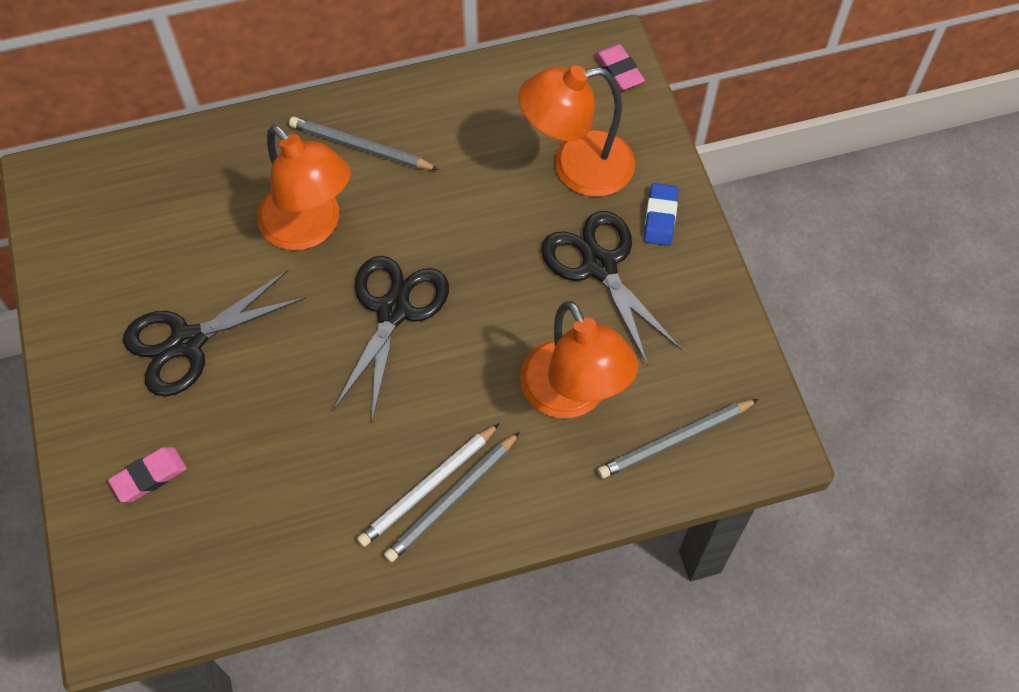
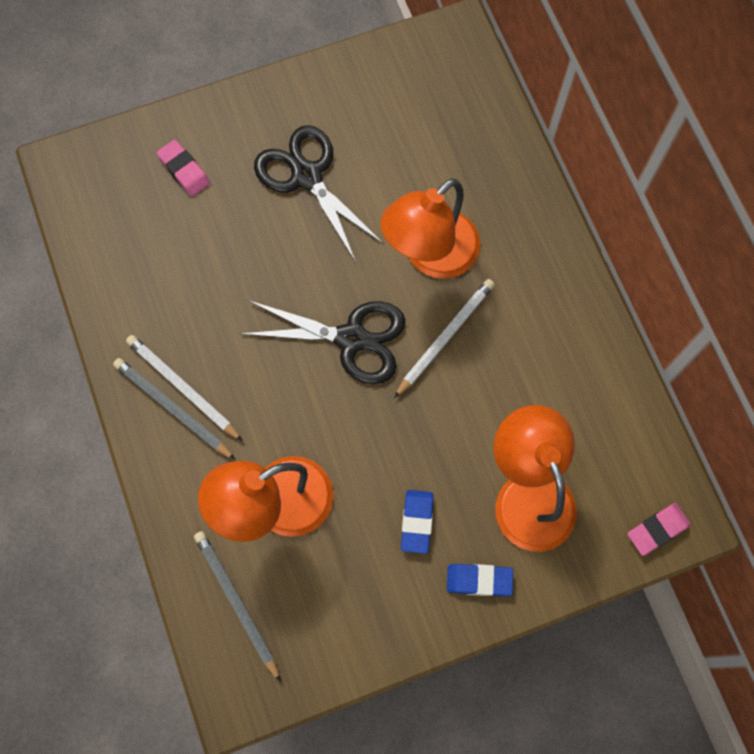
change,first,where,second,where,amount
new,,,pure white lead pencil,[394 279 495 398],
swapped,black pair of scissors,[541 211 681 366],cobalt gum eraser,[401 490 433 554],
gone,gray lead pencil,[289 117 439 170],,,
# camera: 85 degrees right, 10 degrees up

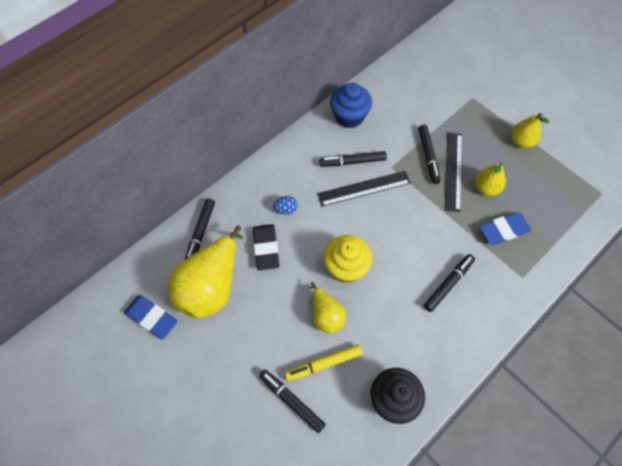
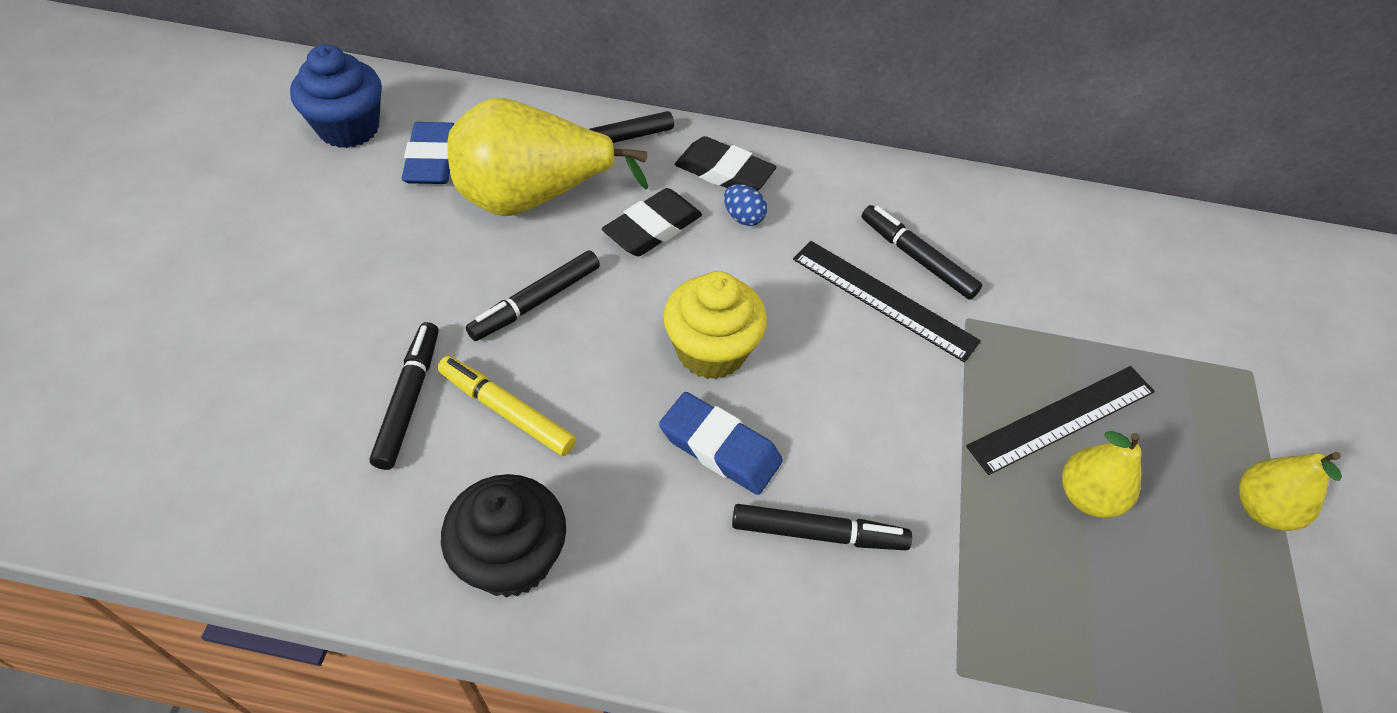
change,first,where,second,where,amount
shifted,cobalt muffin,[330 83 372 128],,[290 45 382 148],
shifted,black marker,[418 125 441 184],,[466 250 600 341],
shifted,cobalt gum eraser,[480 212 531 245],,[659 392 783 495],
new,,,black gum eraser,[675 136 776 191],
gone,bright yellow pear fruit,[309 282 346 333],,,
# camera: 50 degrees right, 10 degrees down

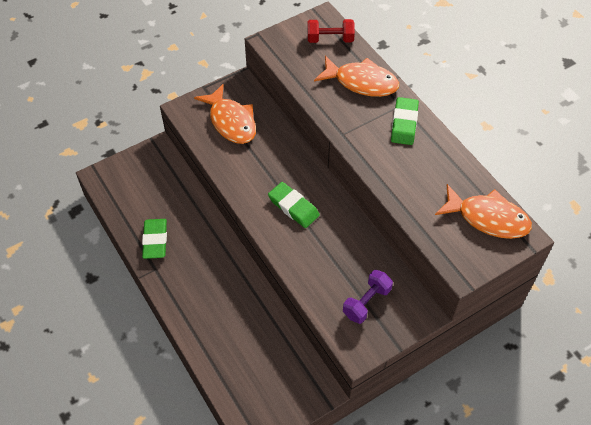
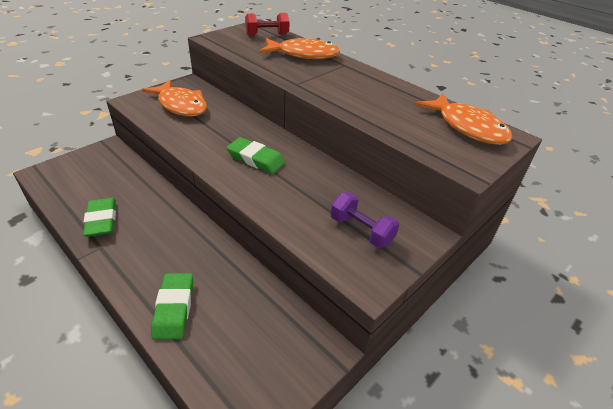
change,first,where,second,where,amount
shifted,emerald gum eraser,[391 97 419 145],,[151 273 193 339],
rotated,purple free weight,[343 270 393 324],,[330 192 399 248],75 degrees counterclockwise
rotated,bright orange fish,[435 184 532 239],,[415 93 512 145],45 degrees clockwise
# camera: 15 degrees left, 15 degrees down

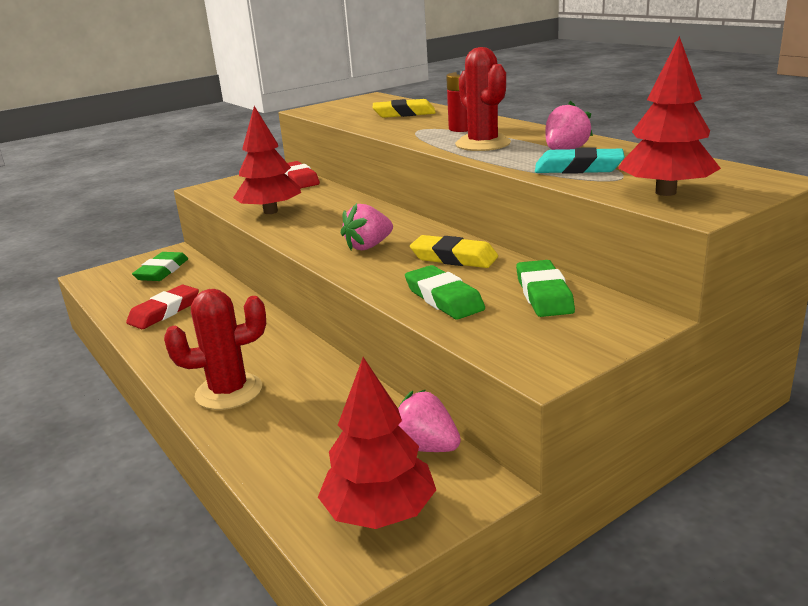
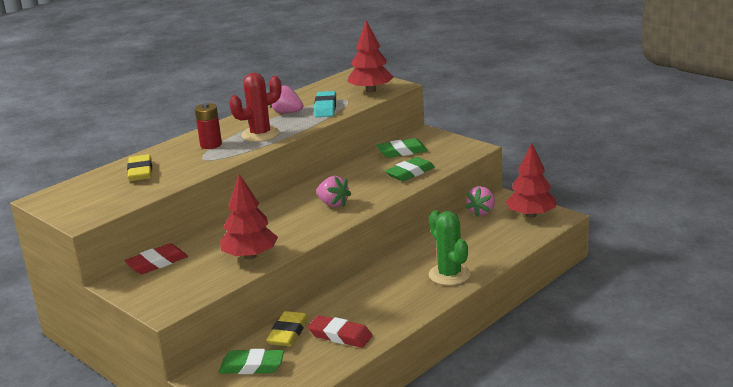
change,first,where,second,where,amount
shifted,bright yellow gum eraser,[410 235 498 268],,[266 311 309 346],
repainted,scarlet saguaro cactus,[164 289 266 410],emerald saguaro cactus,[429 210 471 285],
# camera: 100 degrees left, 0 degrees up

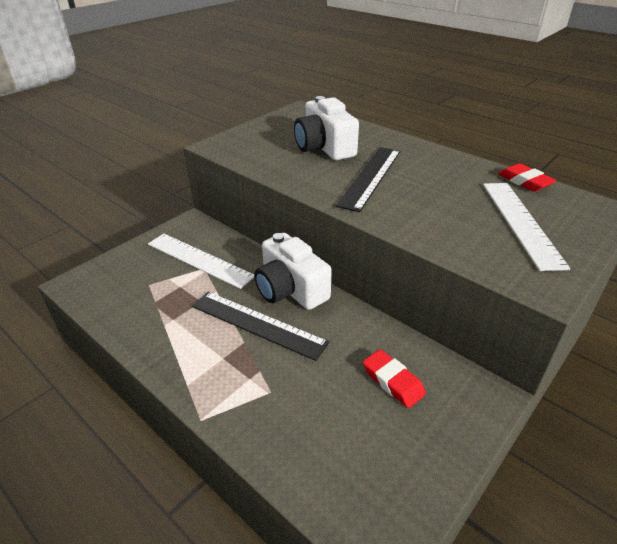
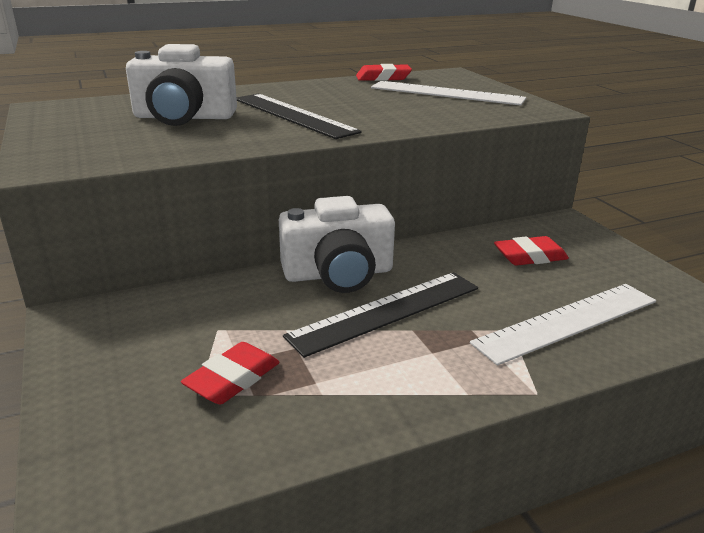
change,first,where,second,where,amount
new,,,scarlet gum eraser,[181 342 279 404],
shifted,pure white straightedge,[148 234 254 289],,[470 284 656 365],
# camera: 65 degrees left, 10 degrees down

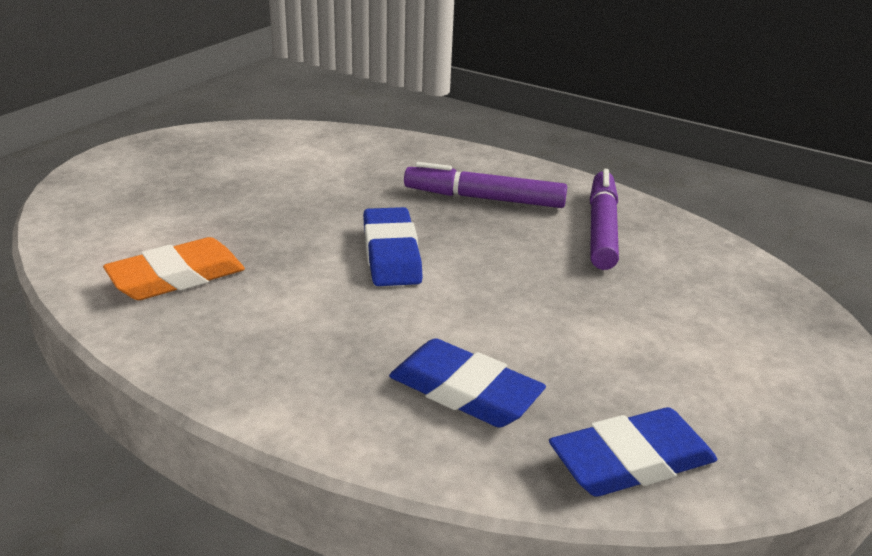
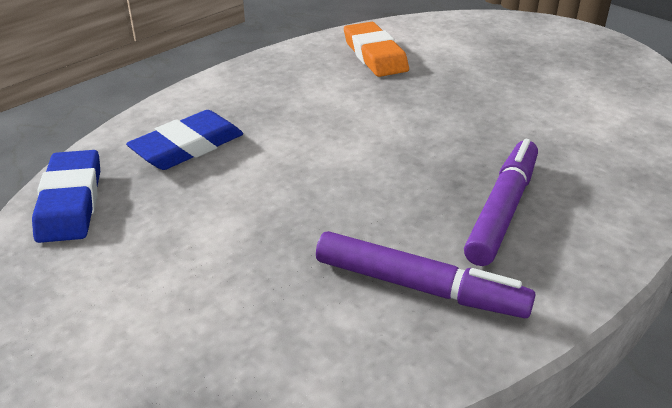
change,first,where,second,where,amount
gone,cobalt gum eraser,[363 207 423 286],,,
# camera: 105 degrees right, 5 degrees up

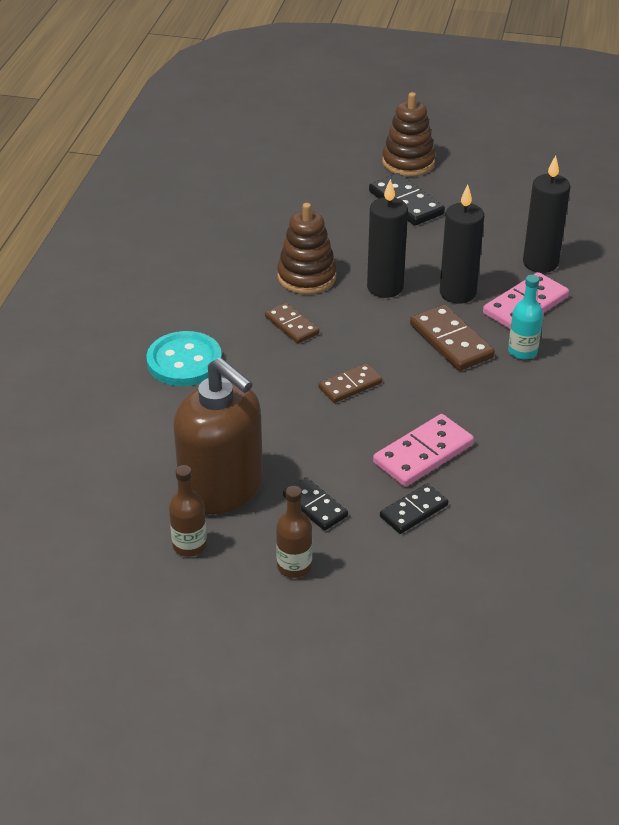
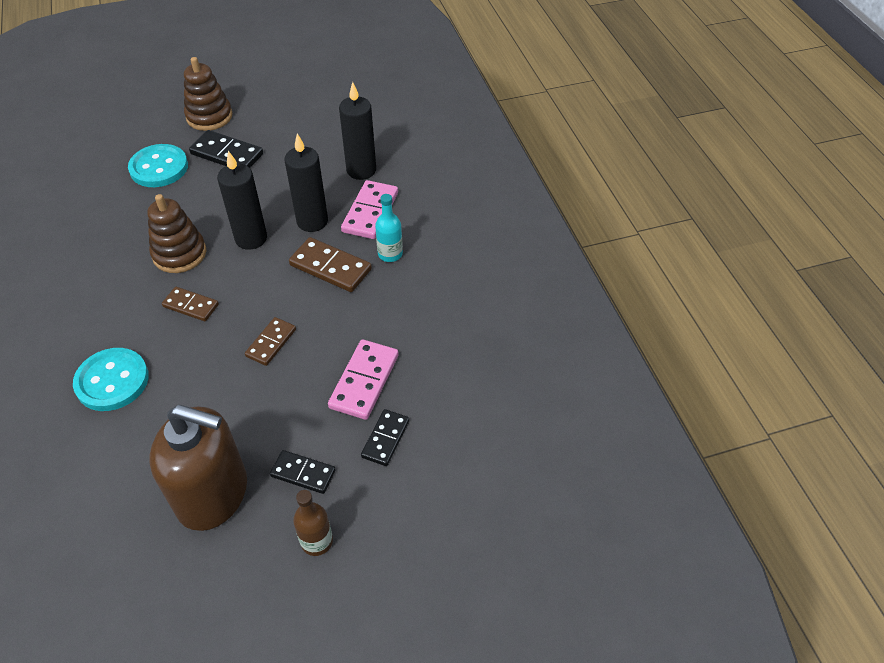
change,first,where,second,where,amount
new,,,turquoise button,[128 144 188 187],
gone,brown flask,[169 465 207 557],,,
# camera: 30 degrees left, 10 degrees up

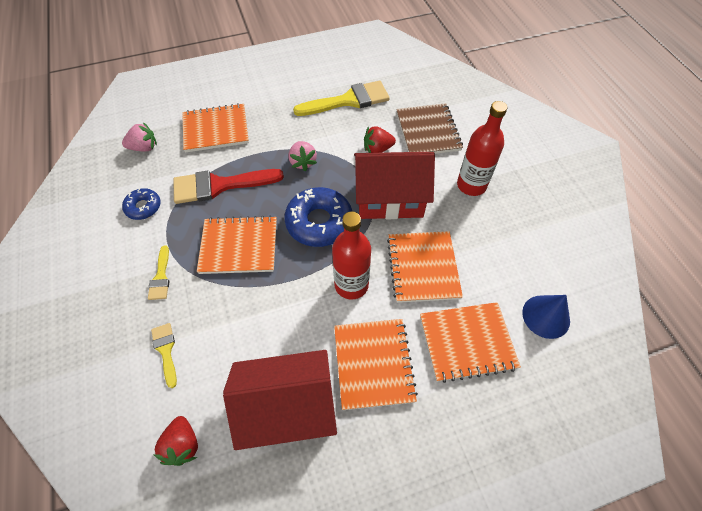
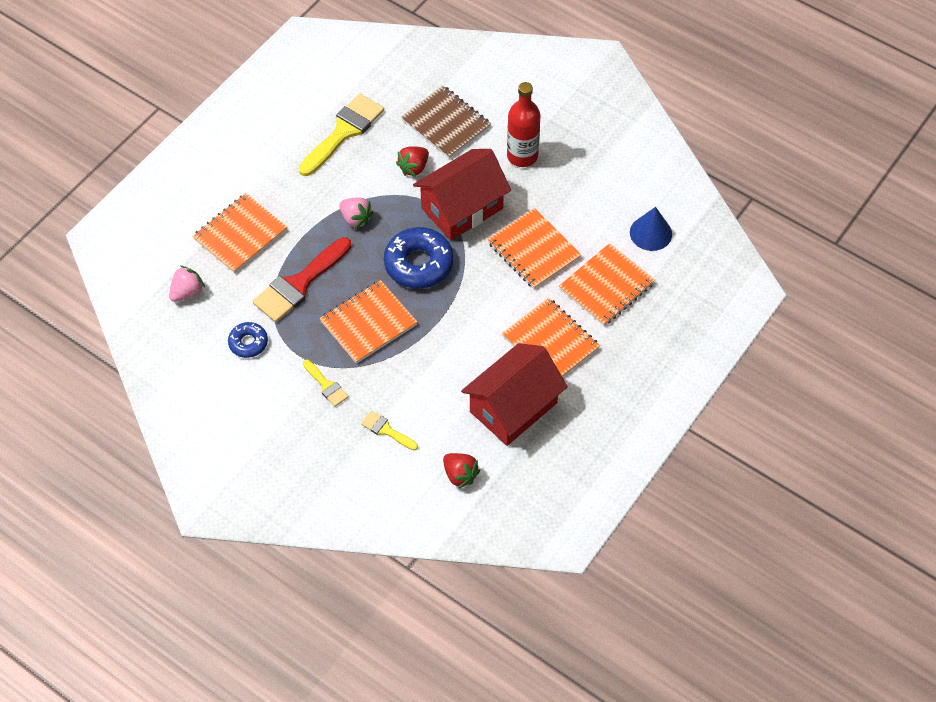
change,first,where,second,where,amount
gone,scarlet flask,[332 211 371 300],,,
# camera: 35 degrees left, 0 degrees up

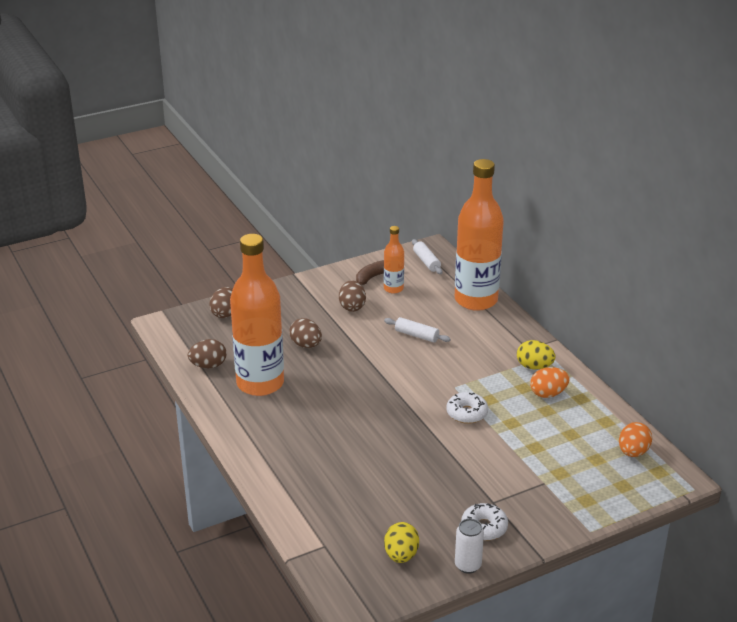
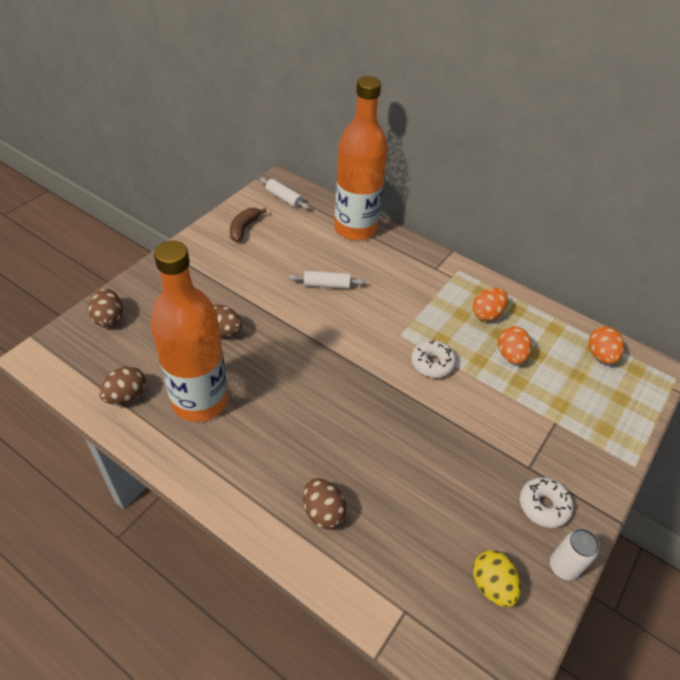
change,first,where,second,where,amount
shifted,brown egg,[339 280 366 312],,[303 478 347 529],
new,,,bright orange egg,[498 326 532 364],
gone,bright orange flask,[384 226 404 294],,,
gone,bright yellow egg,[517 340 556 370],,,
# camera: 30 degrees left, 15 degrees up

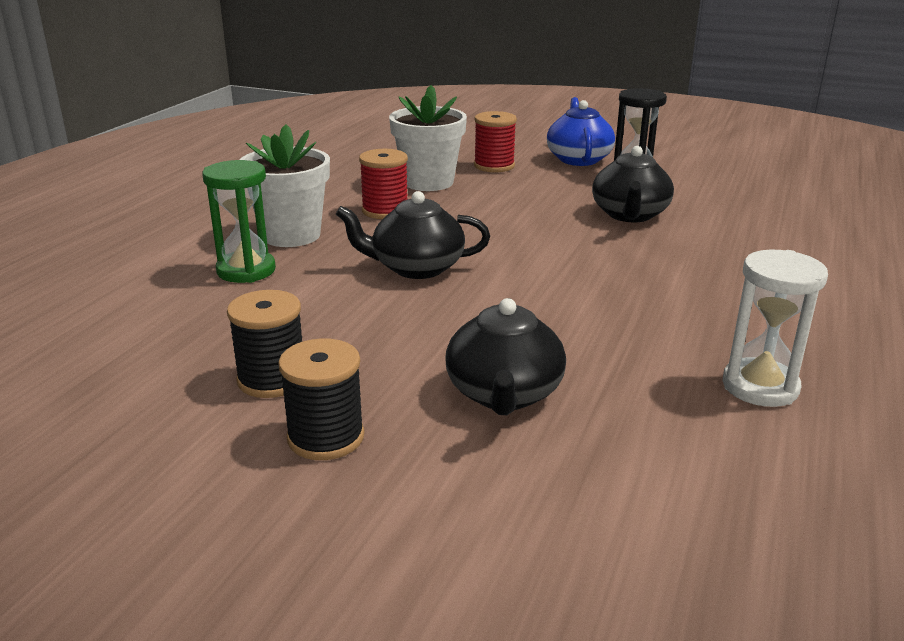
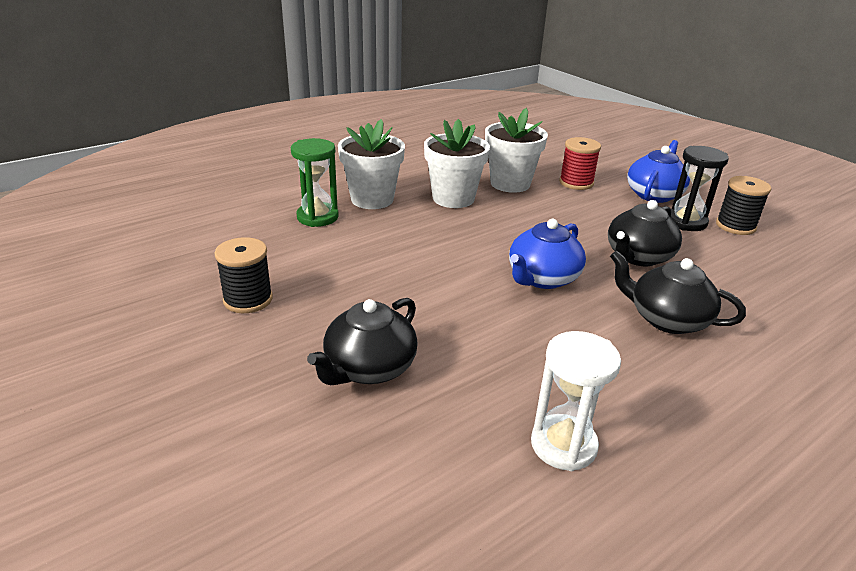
change,first,where,second,where,amount
swapped,scarlet bobbin,[359 149 408 219],pure white potted plant,[424 119 490 208],
new,,,cobalt teapot,[509 219 586 289],
shifted,black teapot,[336 191 490 279],,[610 250 746 334],
shifted,black bobbin,[278 338 364 460],,[716 176 771 235],
# camera: 30 degrees right, 5 degrees up

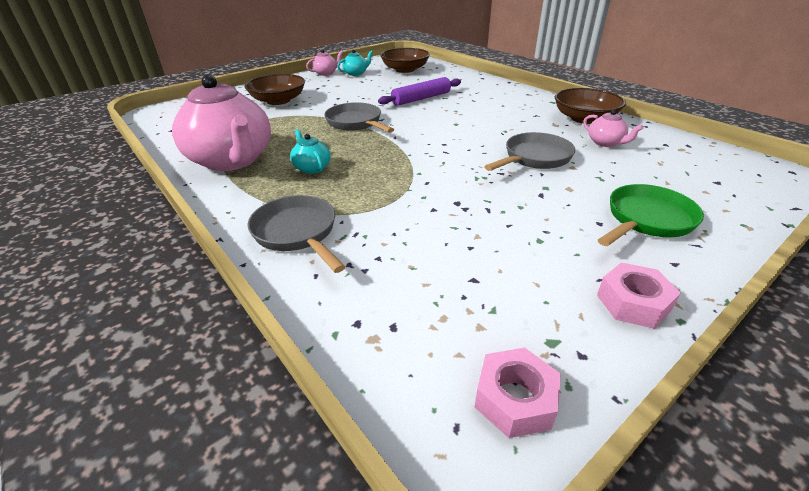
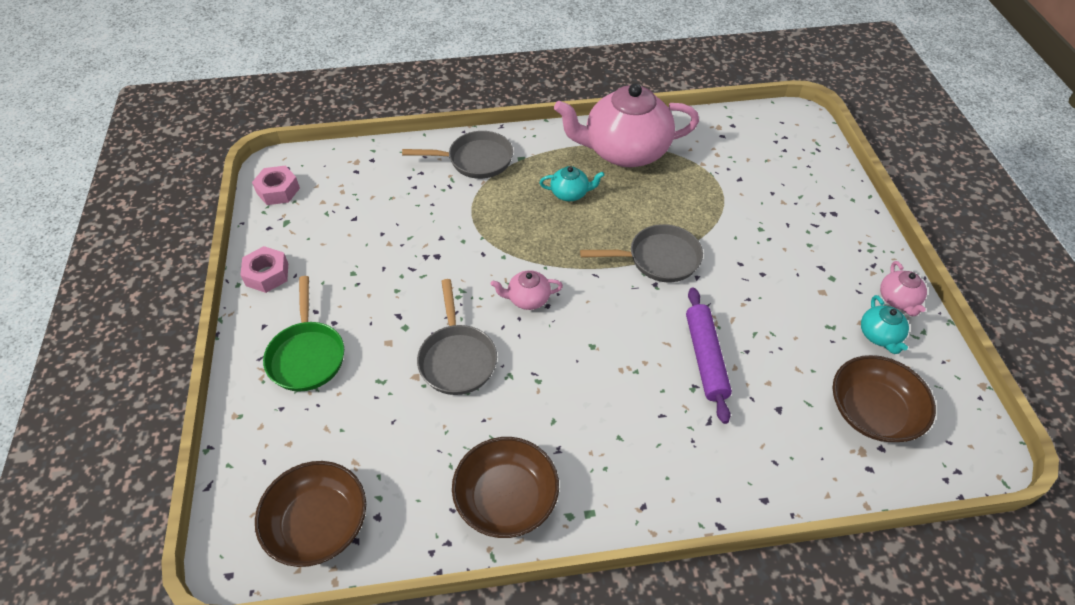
change,first,where,second,where,amount
shifted,brown bowl,[244 74 305 105],,[255 461 366 567],
shifted,pink teapot,[583 110 644 147],,[491 270 563 310],
# camera: 120 degrees right, 15 degrees up

